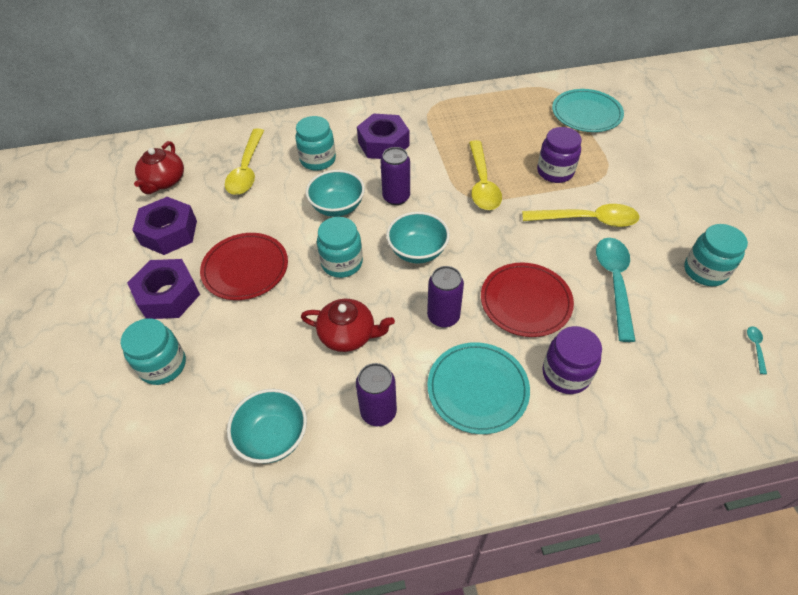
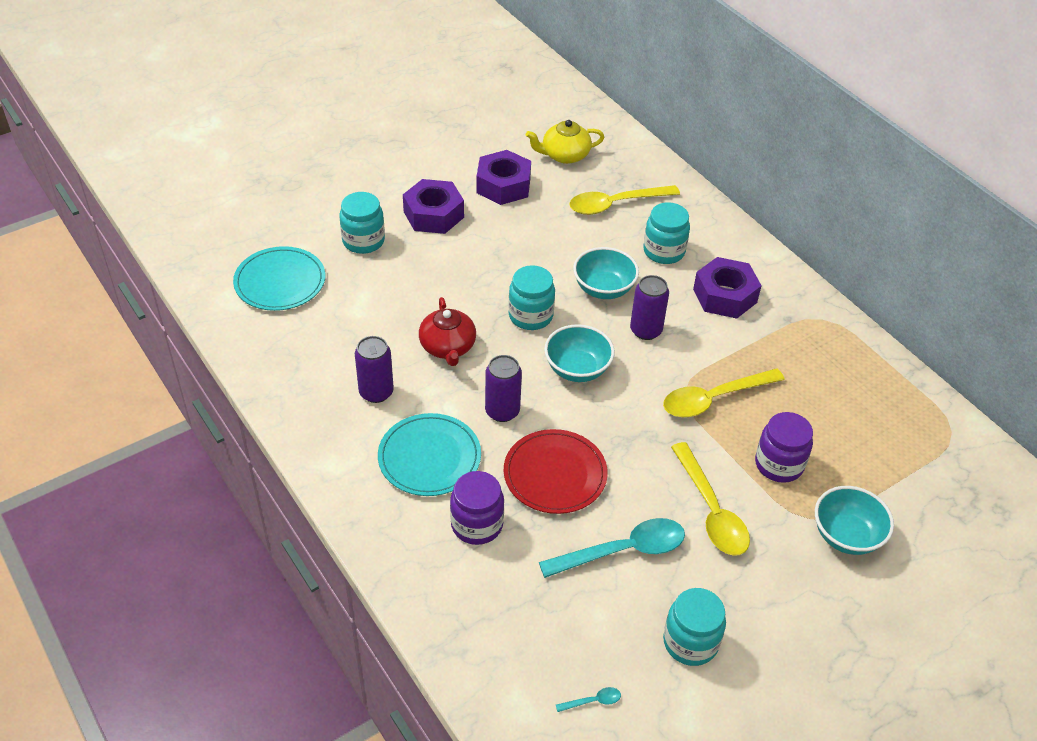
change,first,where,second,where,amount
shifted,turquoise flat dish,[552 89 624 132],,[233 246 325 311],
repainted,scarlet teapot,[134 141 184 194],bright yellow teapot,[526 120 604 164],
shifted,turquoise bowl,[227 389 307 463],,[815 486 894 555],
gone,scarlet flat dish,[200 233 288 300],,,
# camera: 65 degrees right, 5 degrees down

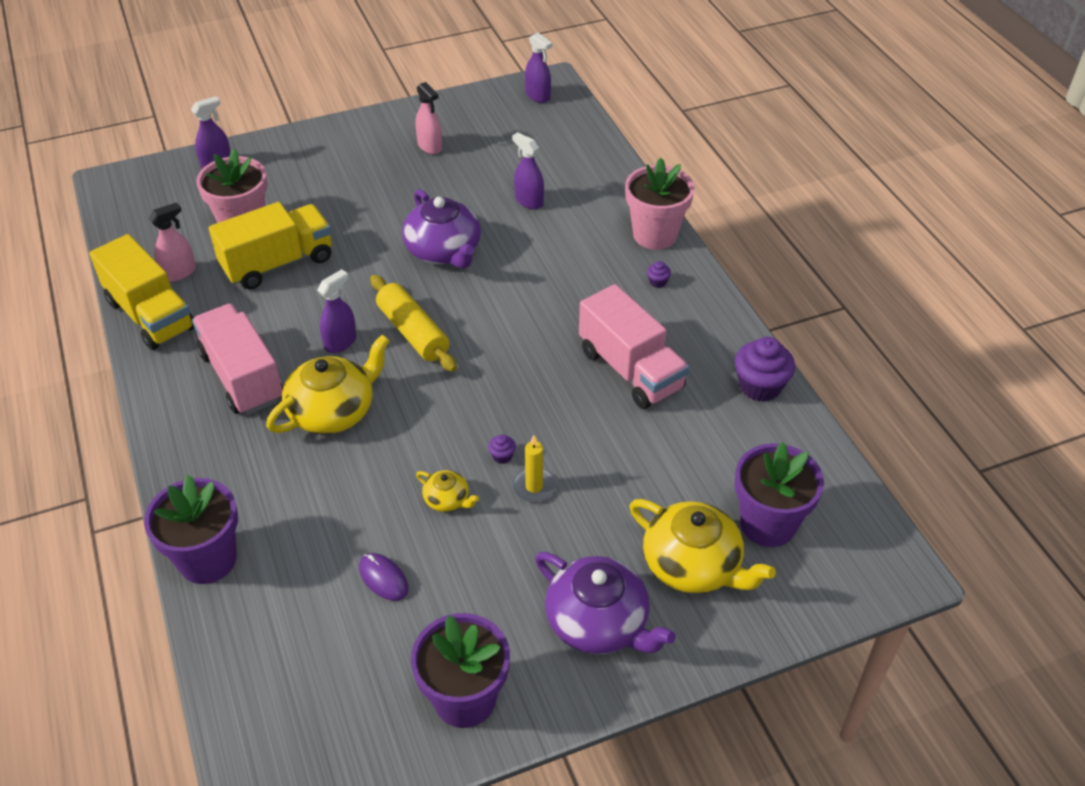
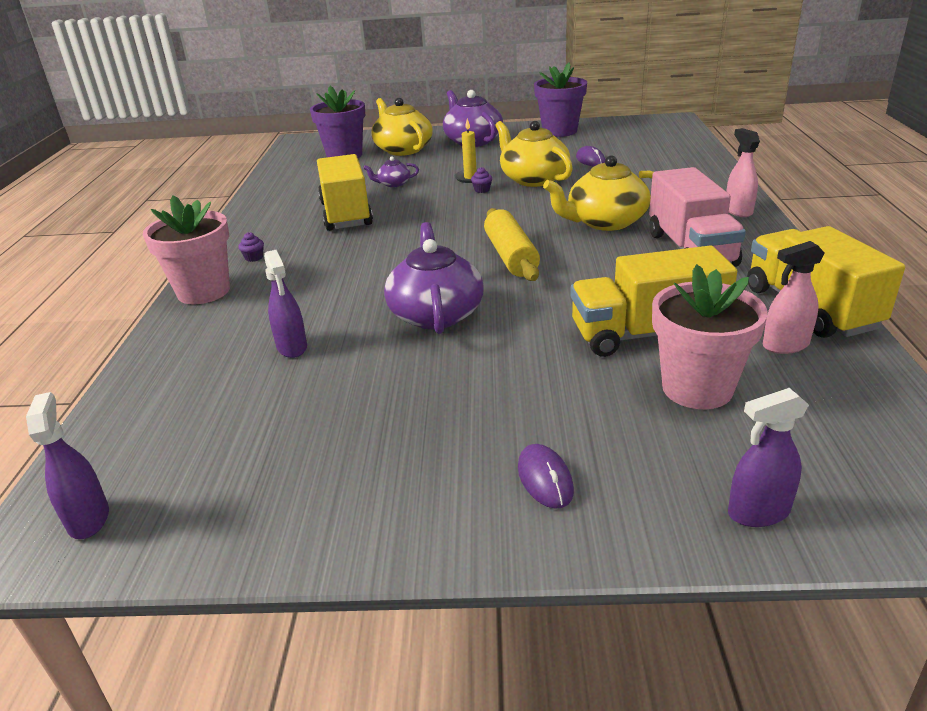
change,first,where,second,where,amount
repainted,pink lorry,[579 284 689 409],bright yellow lorry,[317 154 373 231],
new,,,purple teapot,[363 156 419 187],
scaled,bright yellow teapot,[416 470 479 512],,[495 121 573 187],x2.05
new,,,purple PC mouse,[518 444 574 509],
shifted,pink sprayer,[416 82 442 154],,[726 128 760 217],
gone,purple potted plant,[144 475 238 584],,,
gone,purple sprayer,[317 269 356 353],,,
gone,purple muffin,[735 337 795 402],,,
# camera: 155 degrees left, 15 degrees down

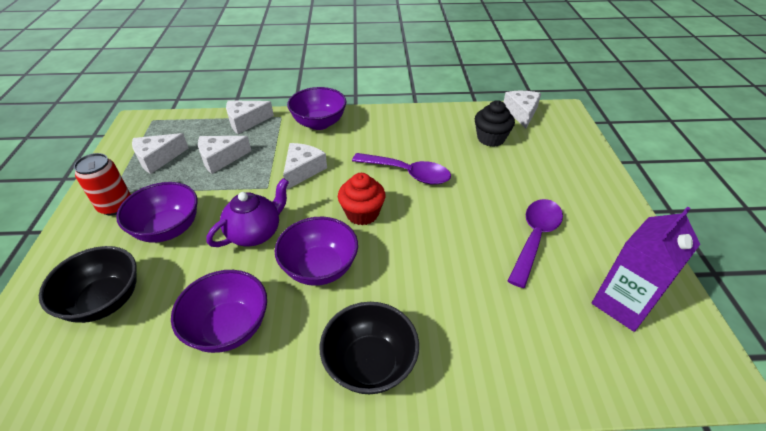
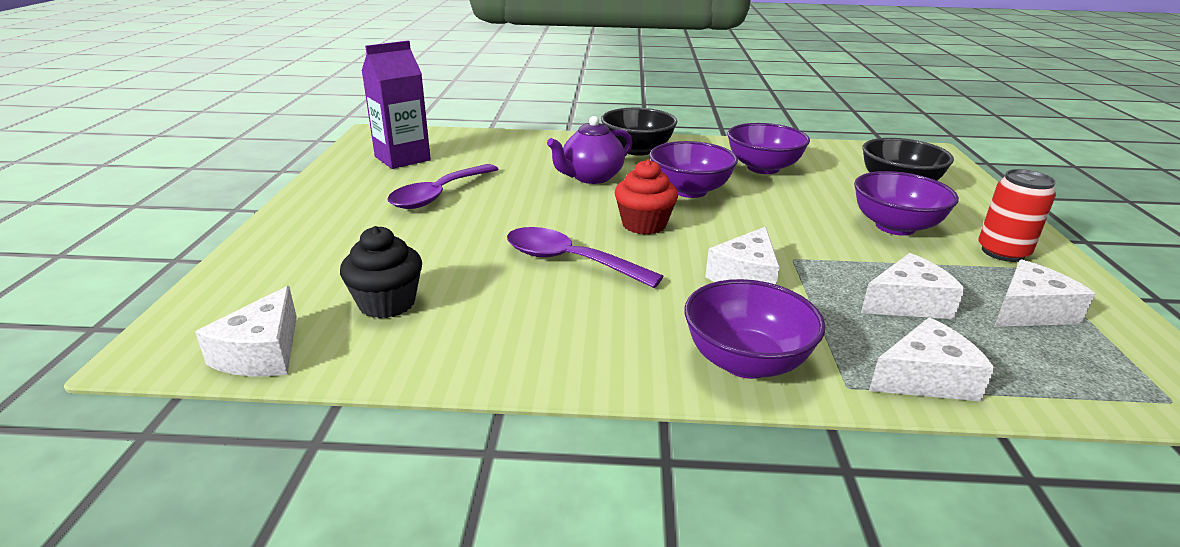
change,first,where,second,where,amount
shifted,purple teapot,[206 178 289 247],,[547 116 632 184],
# camera: 175 degrees left, 15 degrees down

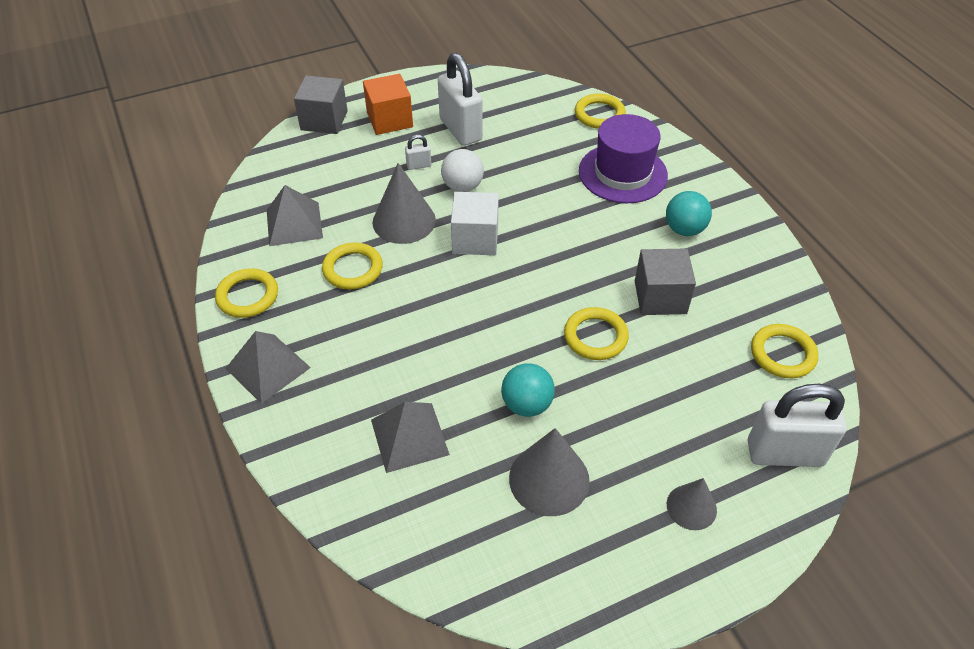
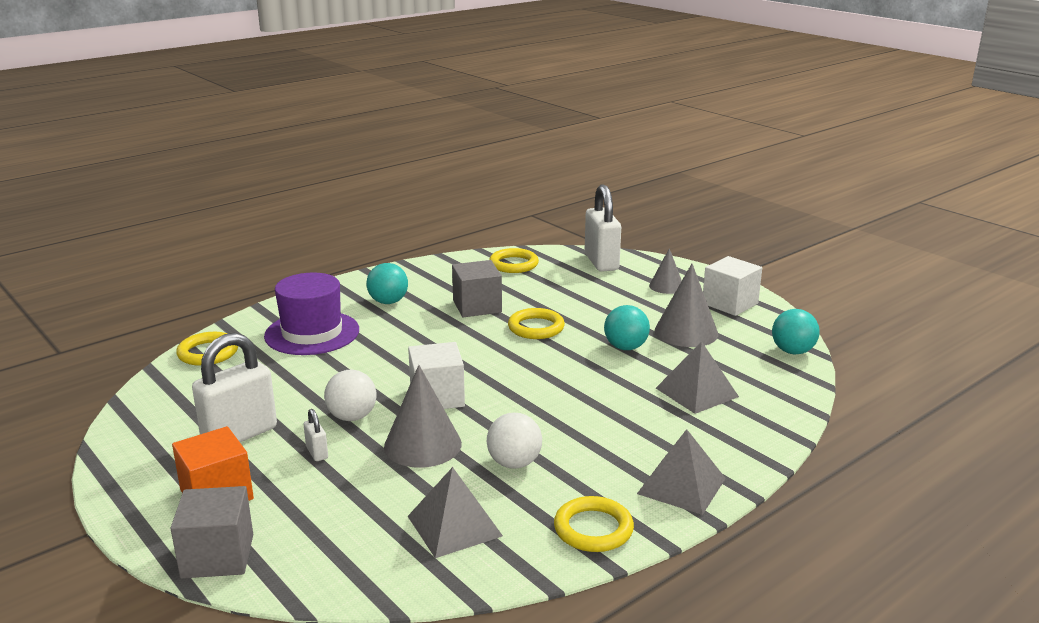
change,first,where,second,where,amount
swapped,bright yellow ring,[322 243 383 290],pure white play ball,[487 413 542 469],
new,,,pure white solid cube,[703 256 762 316],
new,,,turquoise play ball,[772 309 820 354],
# camera: 105 degrees left, 25 degrees down

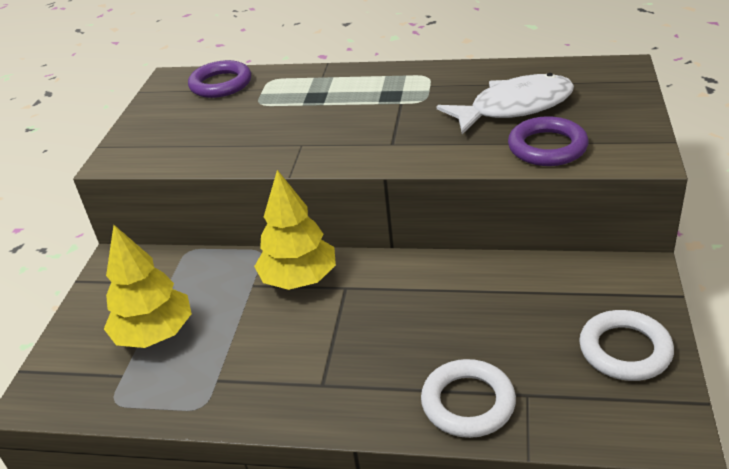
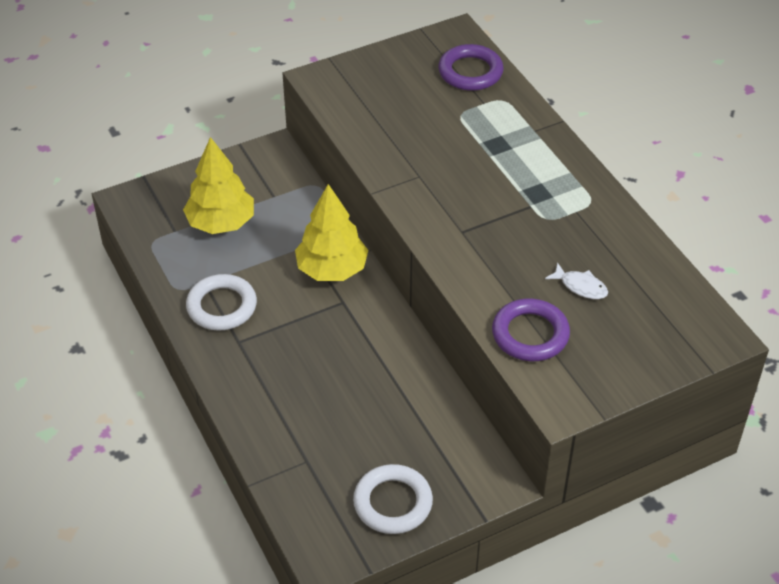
change,first,where,second,where,amount
shifted,pure white ring,[421 359 516 438],,[186 274 257 331],
scaled,pure white fish,[437 73 574 134],,[545 262 608 299],x0.44
# camera: 50 degrees right, 10 degrees up

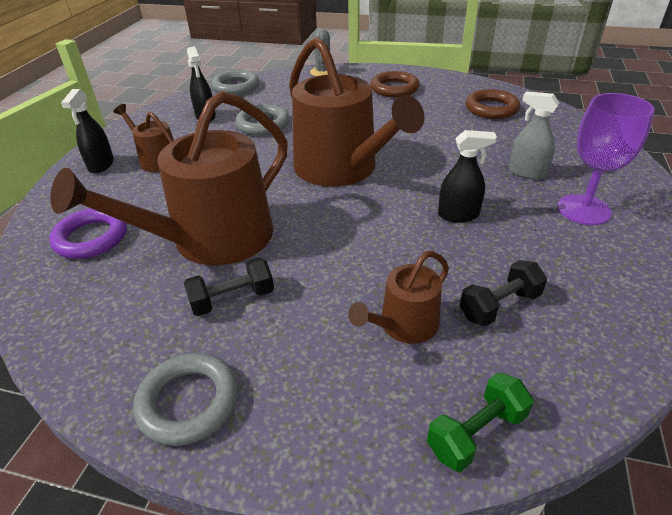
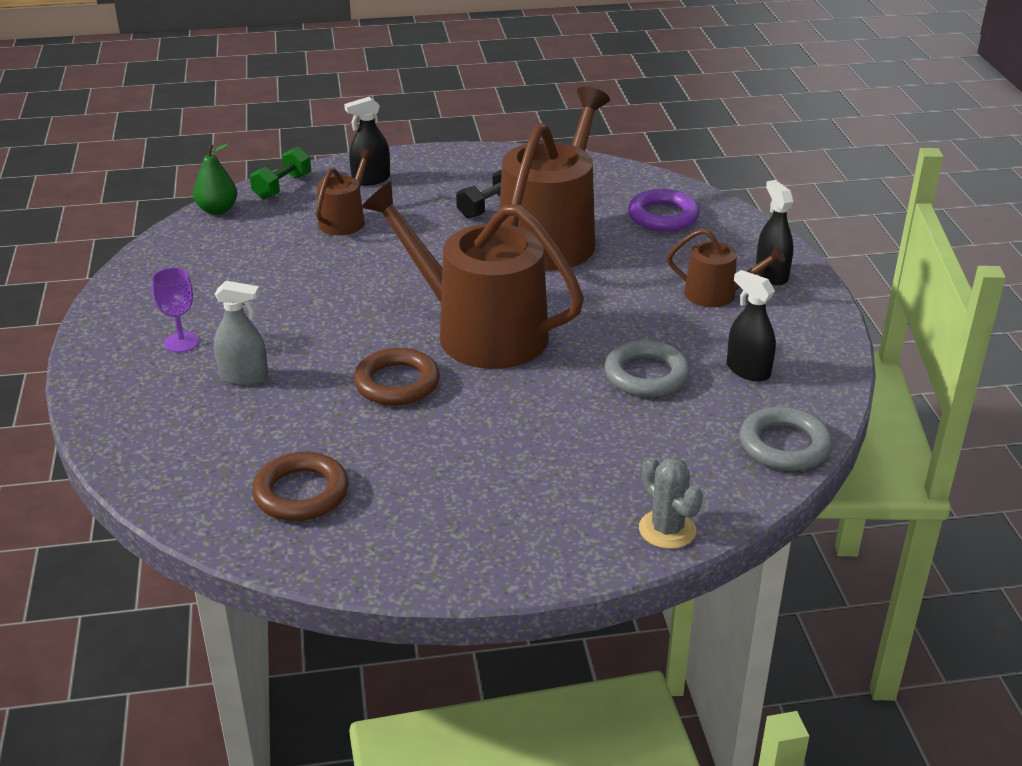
change,first,where,second,where,amount
scaled,purple chalice,[557 93 655 225],,[152 267 199 352],x0.60
new,,,emerald pear fruit,[193 143 237 215],
shifted,black sprayer,[438 130 497 223],,[344 97 390 186],
shifted,brown ring,[371 71 420 97],,[354 348 440 406],
gone,gray ring,[133 353 238 446],,,
gone,black free weight,[460 260 547 326],,,
# camera: 155 degrees right, 5 degrees down

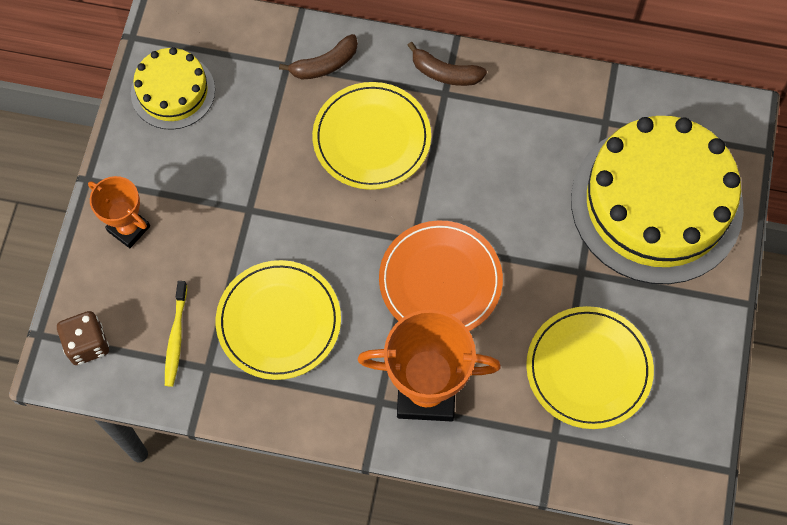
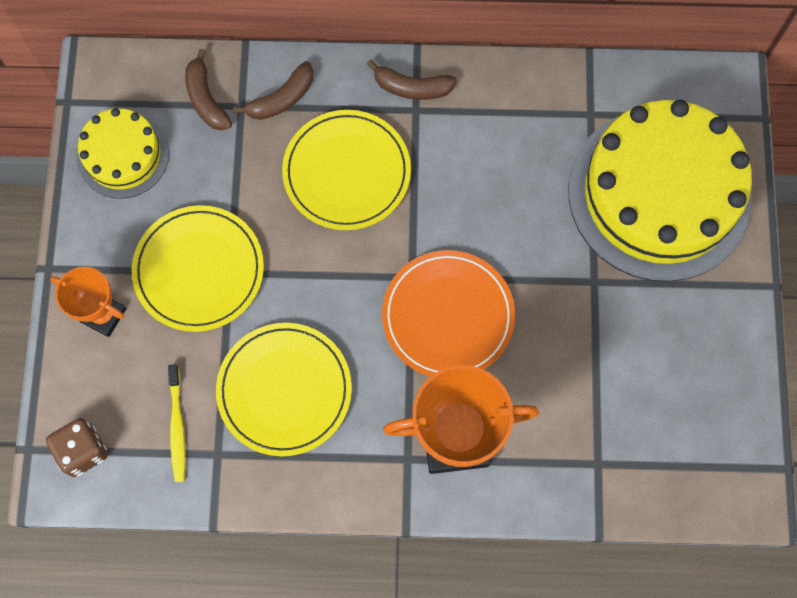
change,first,where,second,where,amount
shifted,bright yellow flat dish,[526 306 654 429],,[131 205 264 332],
new,,,brown toy banana,[185 48 232 130],
# camera: 10 degrees left, 5 degrees up

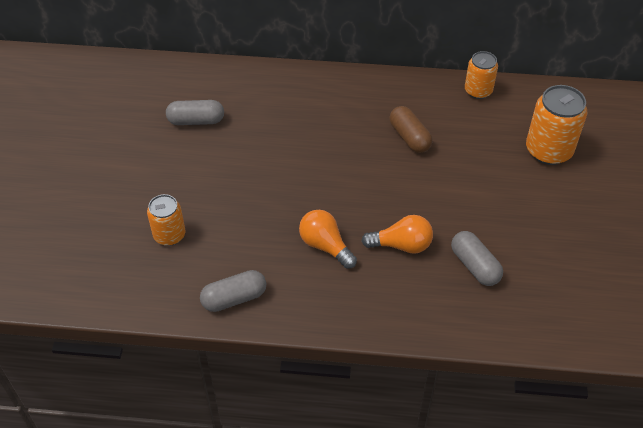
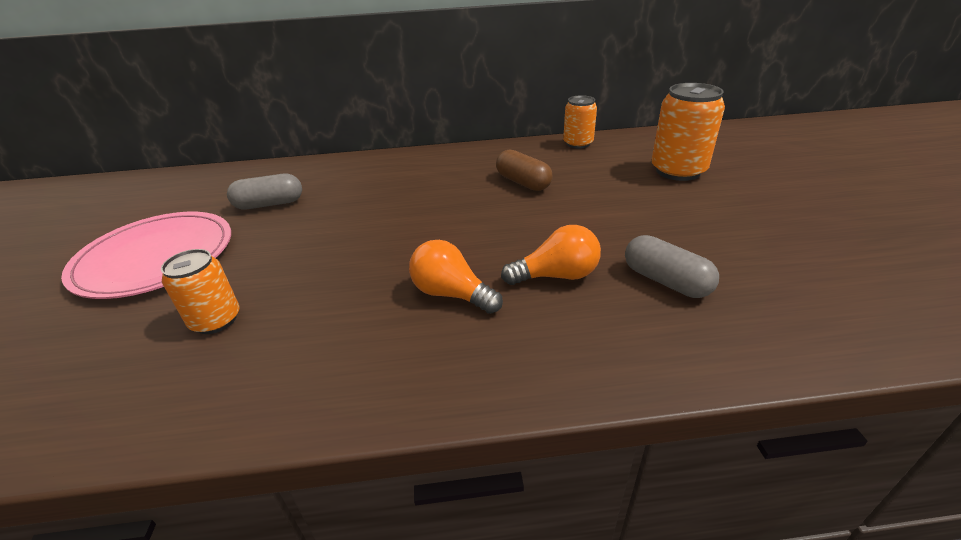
change,first,where,second,where,amount
new,,,pink flat dish,[61 212 231 299],
gone,gray pill shape,[200 270 266 312],,,
# camera: 10 degrees left, 15 degrees down

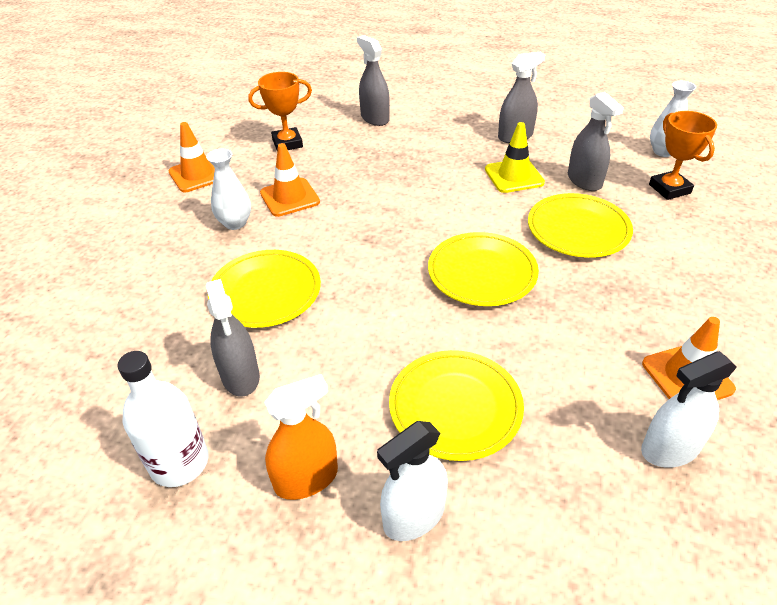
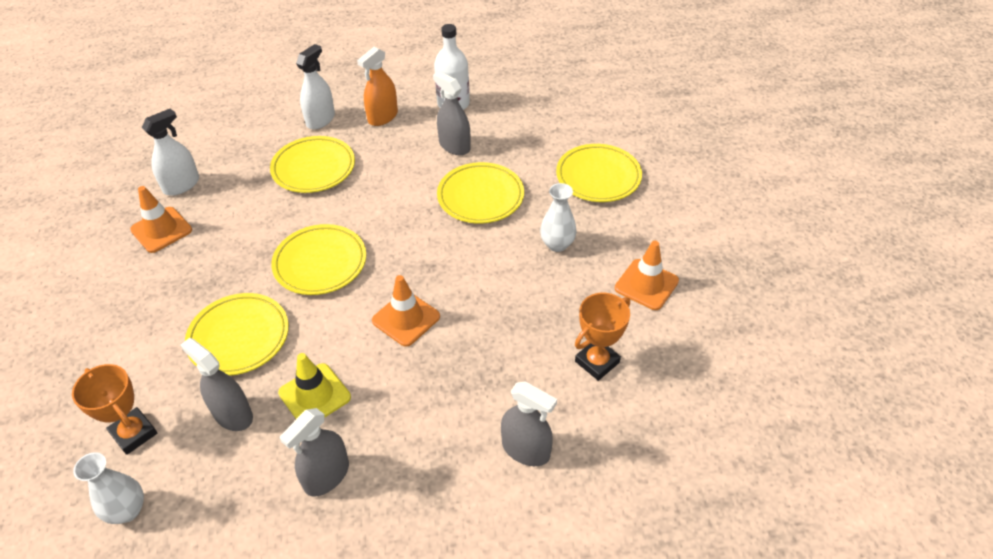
change,first,where,second,where,amount
shifted,bright orange safety cone,[260 143 320 217],,[372 275 440 347],
new,,,bright yellow flat dish,[556 144 642 202],
# camera: 155 degrees right, 5 degrees up

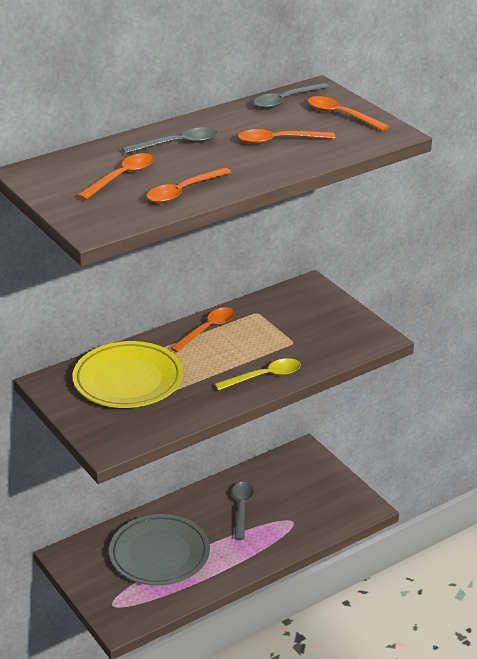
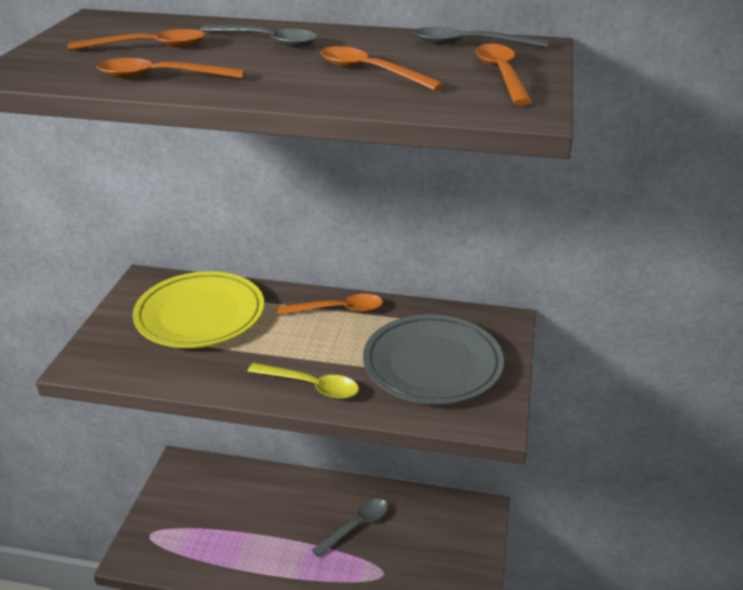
change,first,where,second,where,amount
shifted,gray flat dish,[109 514 210 586],,[363 314 504 405],
# camera: 45 degrees right, 0 degrees up

